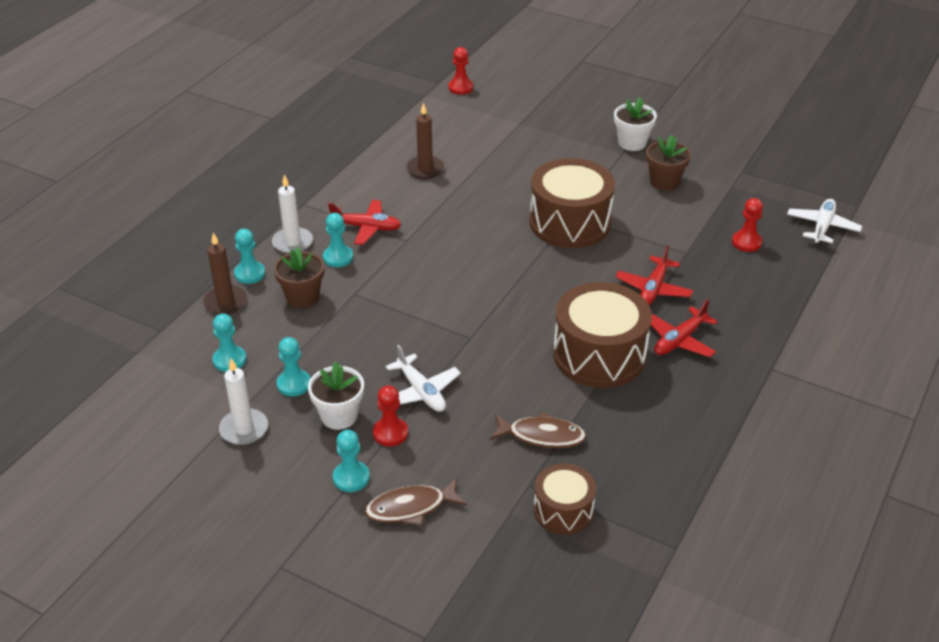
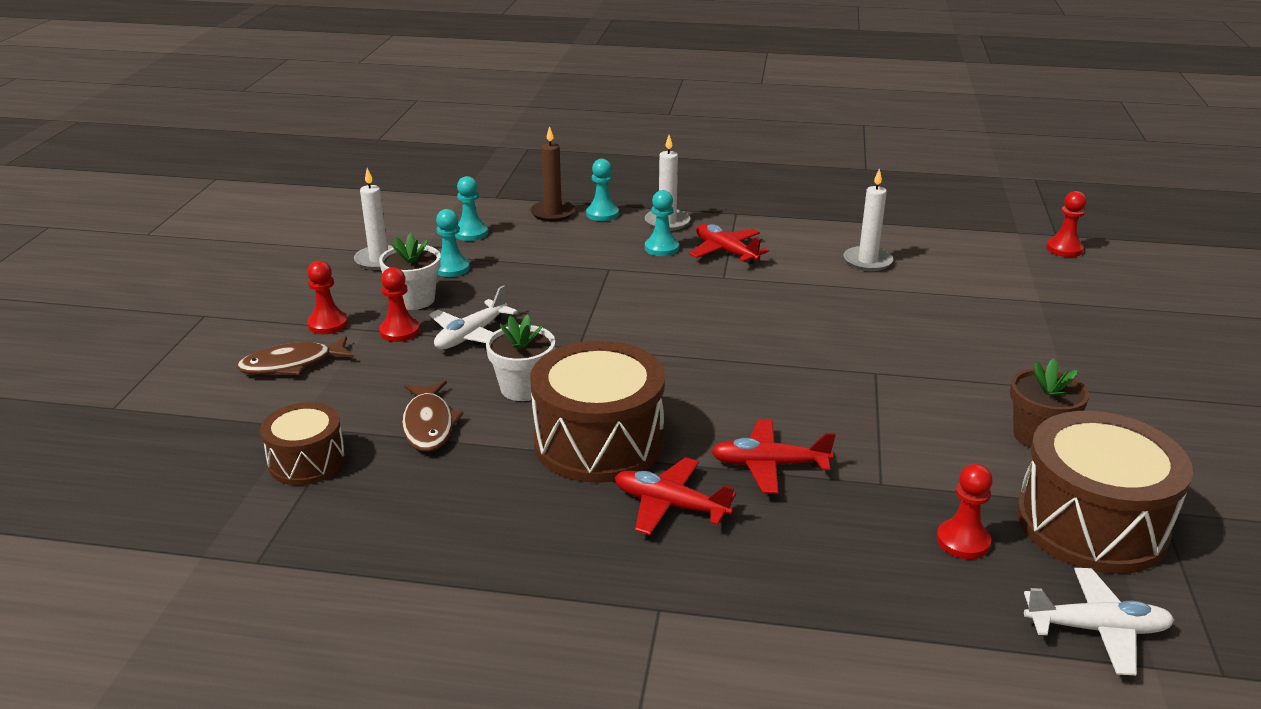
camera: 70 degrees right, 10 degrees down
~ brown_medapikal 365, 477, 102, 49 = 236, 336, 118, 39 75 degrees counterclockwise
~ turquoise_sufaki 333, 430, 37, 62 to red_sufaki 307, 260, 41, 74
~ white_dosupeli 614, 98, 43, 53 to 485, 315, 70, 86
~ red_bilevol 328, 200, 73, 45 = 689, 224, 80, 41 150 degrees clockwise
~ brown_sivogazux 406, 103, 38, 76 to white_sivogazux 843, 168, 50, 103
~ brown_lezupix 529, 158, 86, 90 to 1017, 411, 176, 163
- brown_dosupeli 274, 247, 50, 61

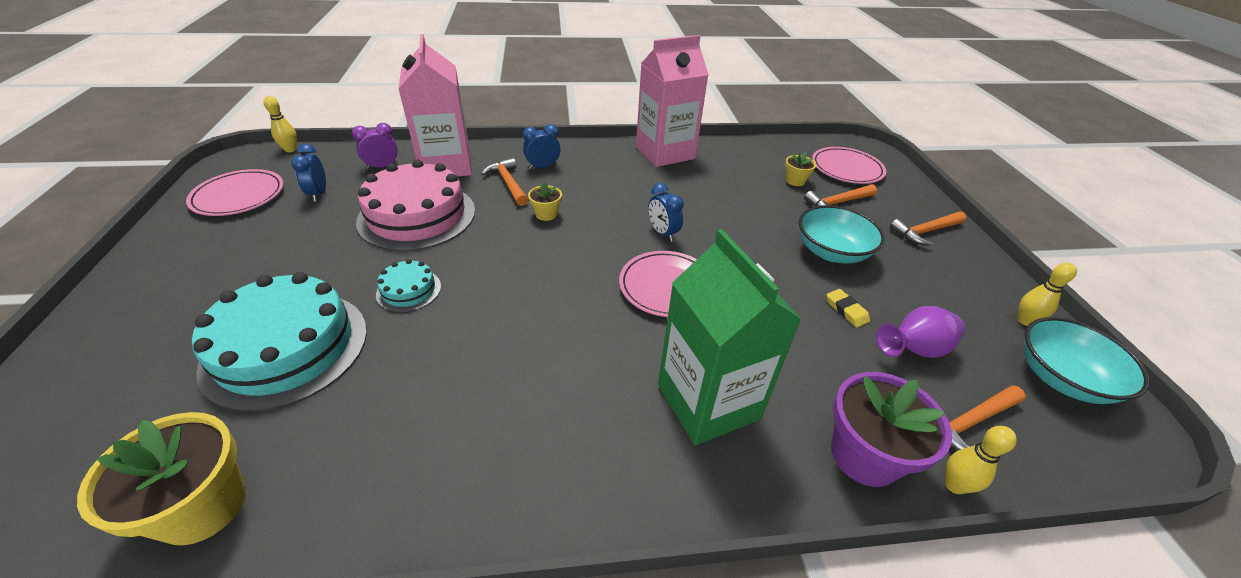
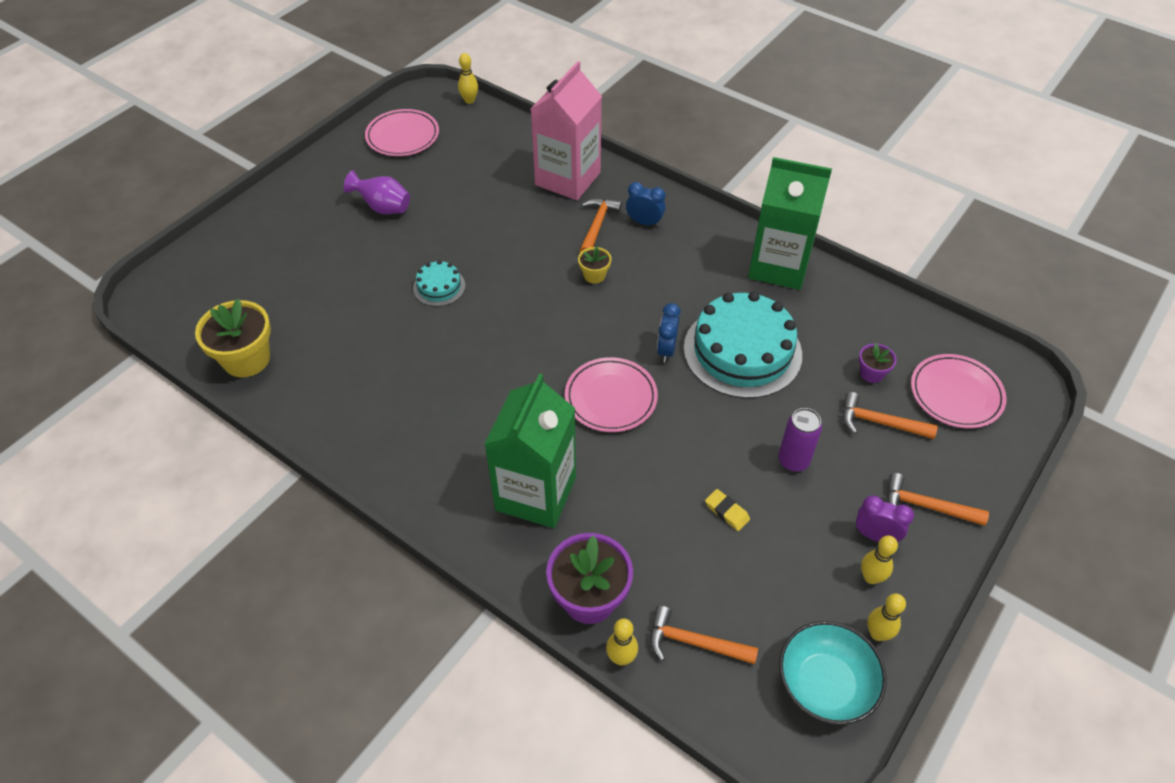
camera: 45 degrees right, 10 degrees up
~ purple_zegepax 876, 306, 89, 52 to 344, 170, 66, 44
~ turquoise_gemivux 192, 272, 175, 140 to 684, 291, 118, 107
~ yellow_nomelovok 827, 289, 43, 39 = 705, 489, 45, 42 60 degrees counterclockwise
~ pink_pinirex 636, 35, 73, 132 to green_pinirex 748, 157, 84, 133
~ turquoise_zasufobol 799, 205, 86, 59 to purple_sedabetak 778, 408, 44, 64
~ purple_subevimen 352, 123, 46, 46 to 856, 495, 58, 47
~ yellow_dosupeli 785, 152, 31, 34 to purple_dosupeli 859, 343, 38, 40
+ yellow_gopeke 861, 535, 37, 49
- blue_subevimen 291, 144, 35, 58
- pink_gemivux 356, 159, 119, 92

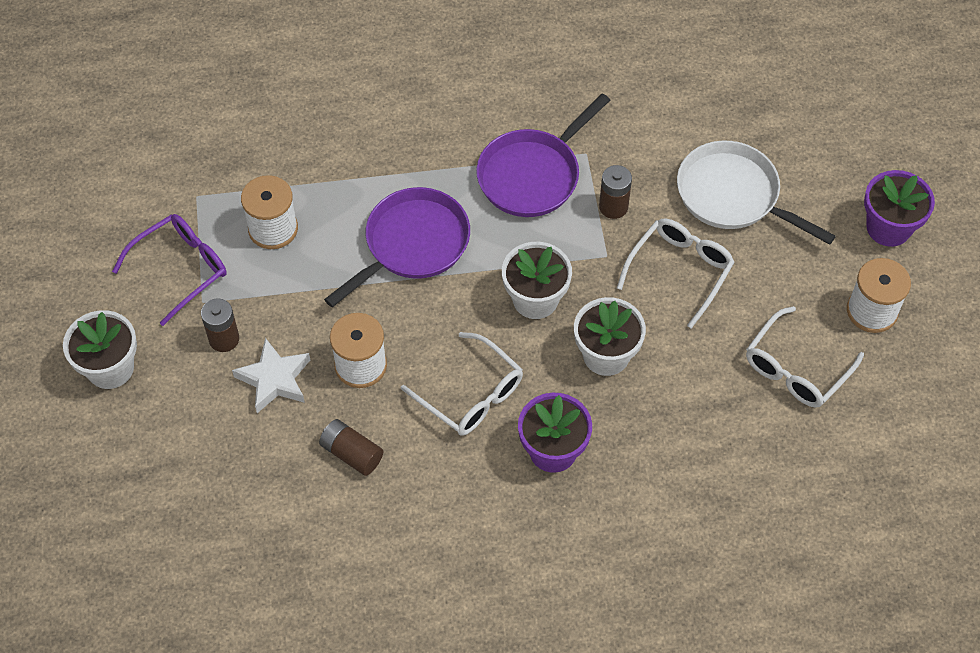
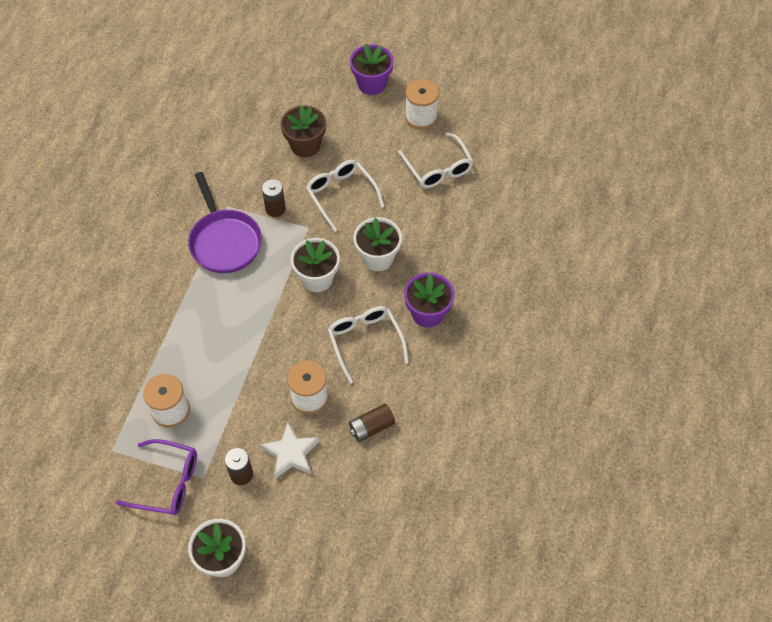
camera: 65 degrees left, 0 degrees up
~ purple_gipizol 112, 214, 114, 112 = 116, 439, 81, 76 120 degrees clockwise
~ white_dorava 677, 140, 159, 105 to brown_dosupeli 281, 105, 45, 52
~ white_gipizol 401, 332, 122, 104 = 328, 306, 81, 78 90 degrees counterclockwise
- purple_dorava 324, 187, 146, 120

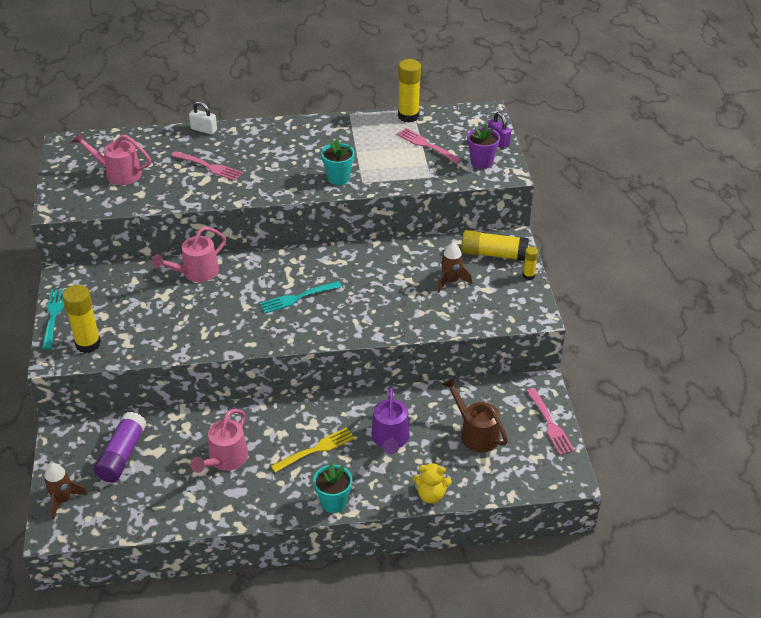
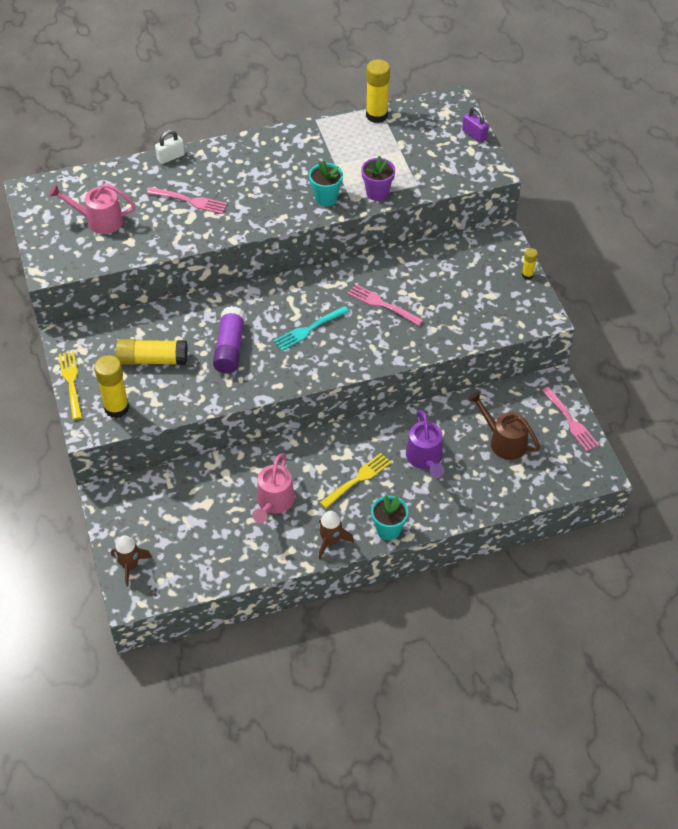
camera: 10 degrees left, 10 degrees up
~ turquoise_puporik 42, 289, 24, 60 to yellow_puporik 59, 351, 23, 69
~ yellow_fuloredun 461, 230, 68, 31 to 116, 339, 72, 26
~ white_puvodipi 189, 101, 28, 33 = 155, 130, 30, 34 45 degrees counterclockwise
~ purple_fuloredun 94, 412, 53, 70 to 213, 306, 32, 67
~ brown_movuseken 437, 242, 35, 51 to 318, 511, 36, 48
~ pink_puporik 397, 128, 65, 36 to 347, 284, 76, 42
~ purple_dosupeli 467, 124, 33, 45 to 361, 156, 34, 45
- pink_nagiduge 152, 227, 74, 55
- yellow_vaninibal 413, 462, 39, 42

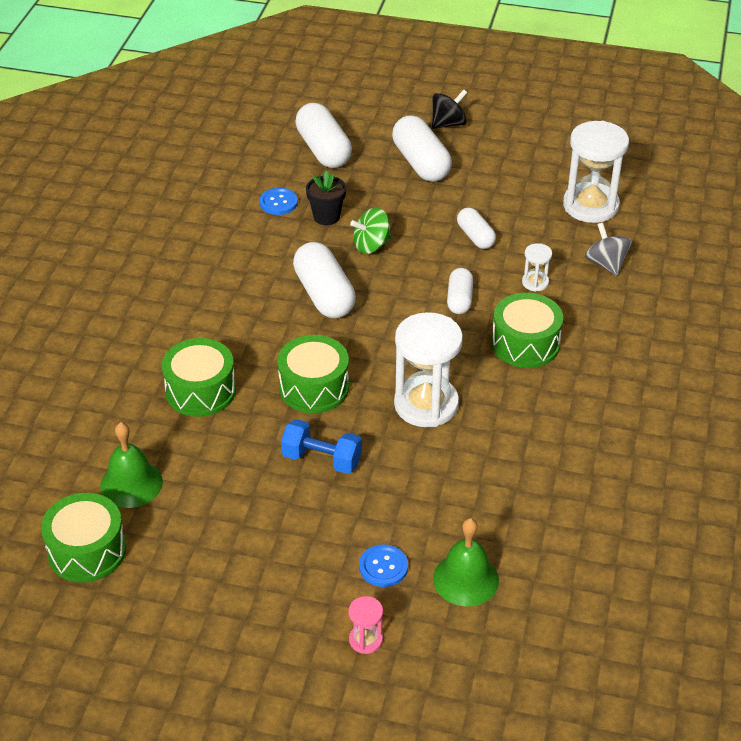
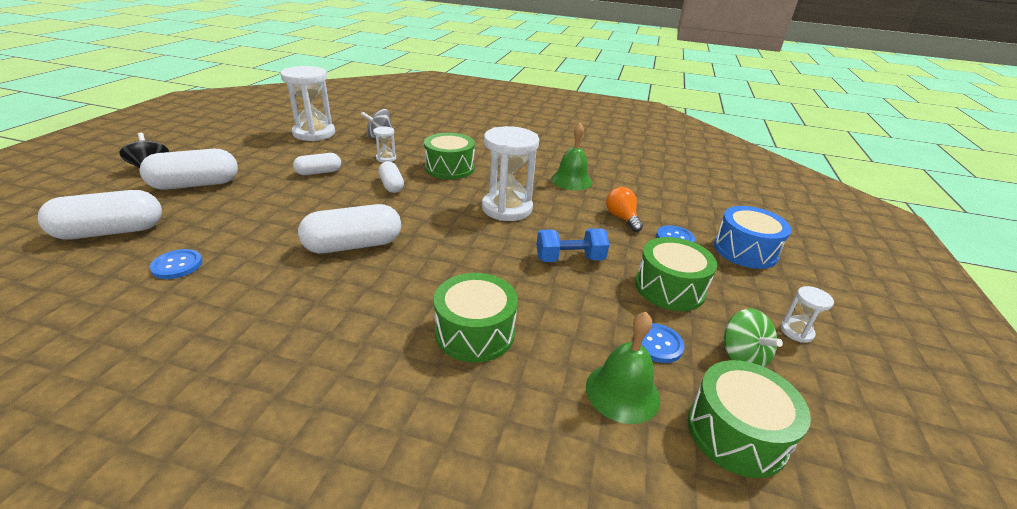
camera: 90 degrees left, 10 degrees down
~ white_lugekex 447, 268, 26, 46 = 379, 161, 25, 32 60 degrees clockwise
~ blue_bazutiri 281, 419, 81, 55 = 537, 228, 72, 34 60 degrees clockwise
~ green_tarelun 433, 518, 66, 88 to 551, 123, 41, 67
+ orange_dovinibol 606, 187, 37, 45
+ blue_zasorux 633, 323, 52, 40
~ green_lezupix 277, 335, 72, 78 to 635, 237, 82, 74
~ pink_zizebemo 348, 596, 35, 58 to blue_lezupix 714, 206, 78, 63
~ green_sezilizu 350, 207, 42, 47 to 723, 308, 60, 59
+ white_zizebemo 780, 286, 54, 57
- black_dosupeli 306, 171, 40, 54

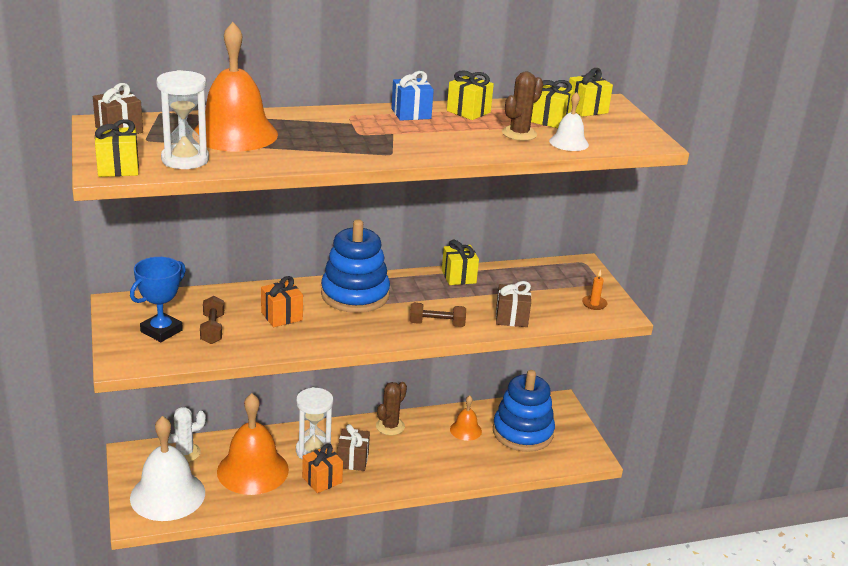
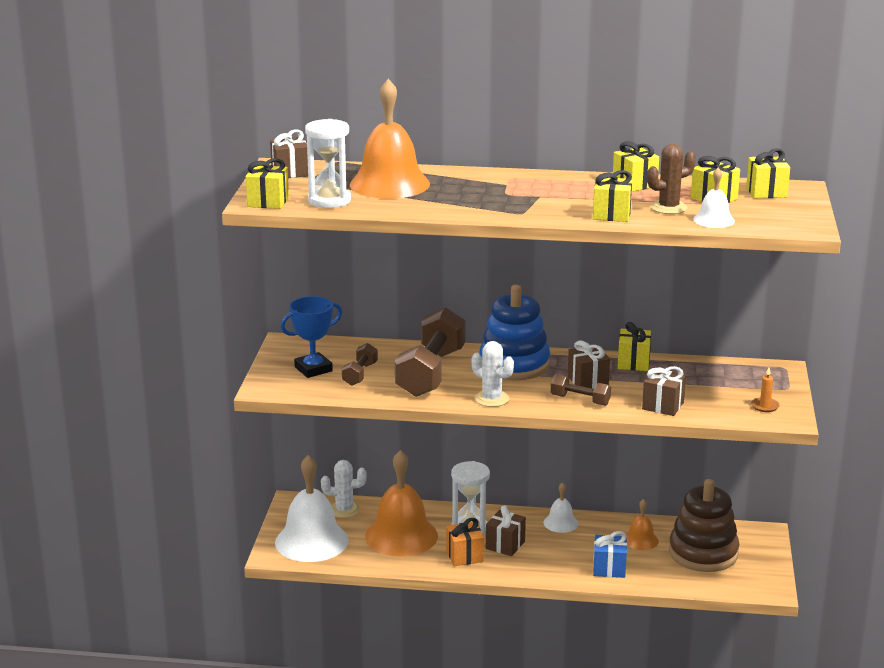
camera: 25 degrees right, 5 degrees down
~ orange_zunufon 261, 276, 42, 51 to brown_bazutiri 395, 307, 71, 90
+ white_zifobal 472, 341, 42, 66
~ brown_zifobal 376, 382, 31, 53 to white_tarelun 544, 482, 35, 51
+ brown_zunufon 568, 340, 42, 49
+ yellow_zunufon 593, 170, 40, 52
~ blue_zunufon 391, 71, 43, 50 to 593, 531, 34, 47
~ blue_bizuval 493, 370, 62, 82 to brown_bizuval 669, 479, 70, 93

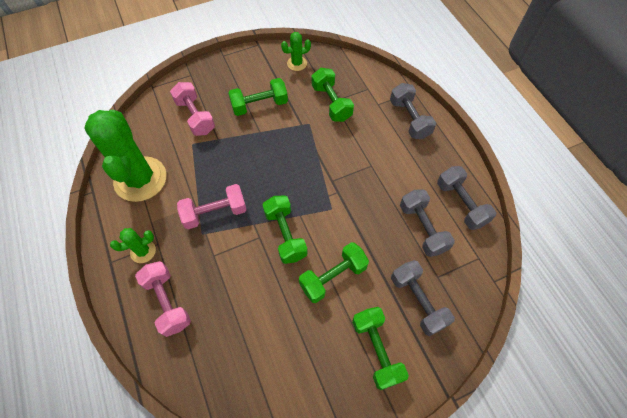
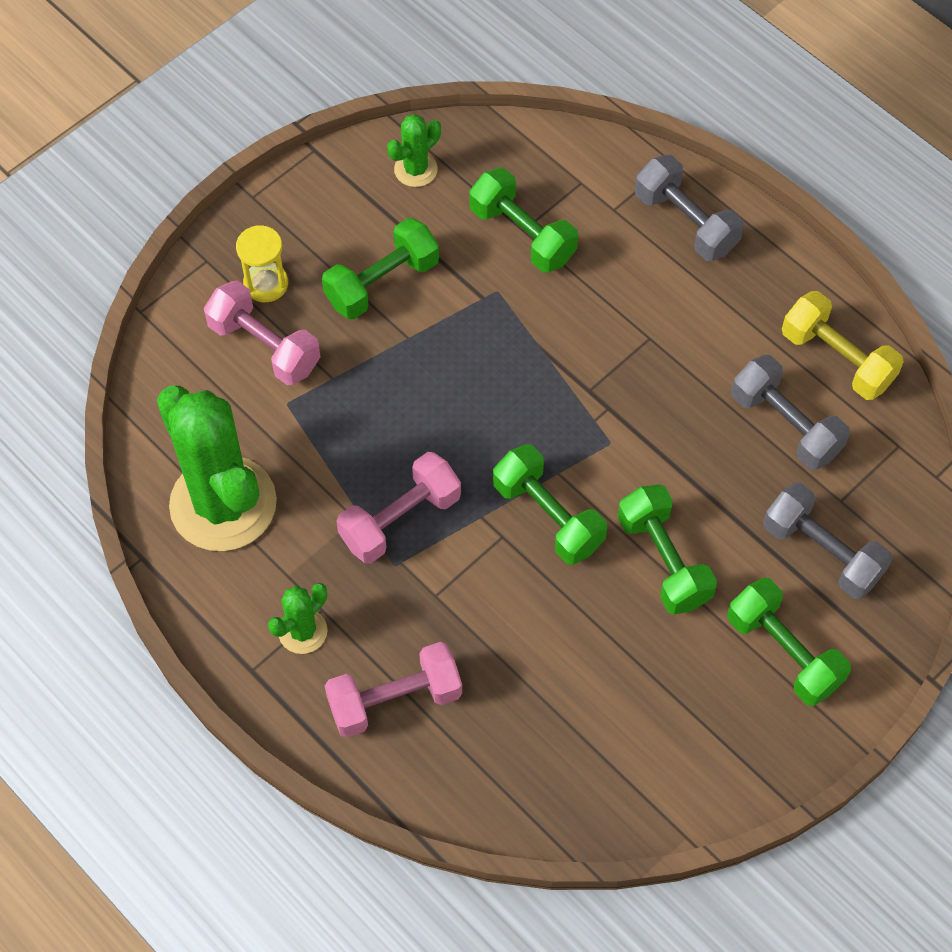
camera: 20 degrees left, 0 degrees up
+ yellow_zizebemo 236, 225, 52, 77
~ pink_bazutiri 135, 261, 56, 76 = 325, 642, 137, 96 60 degrees counterclockwise
~ green_bazutiri 299, 242, 70, 61 = 617, 484, 100, 130 60 degrees counterclockwise
~ grey_bazutiri 437, 166, 59, 64 to yellow_bazutiri 782, 291, 122, 109

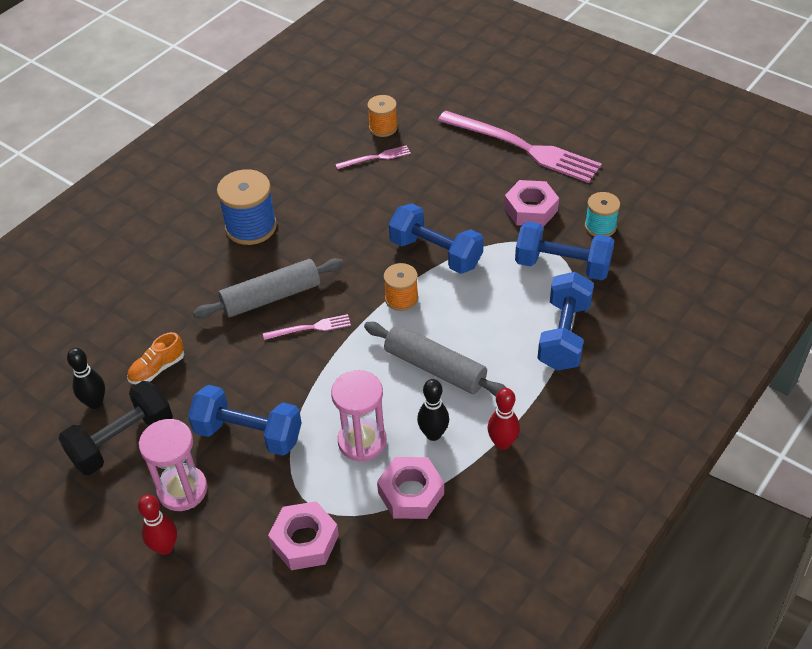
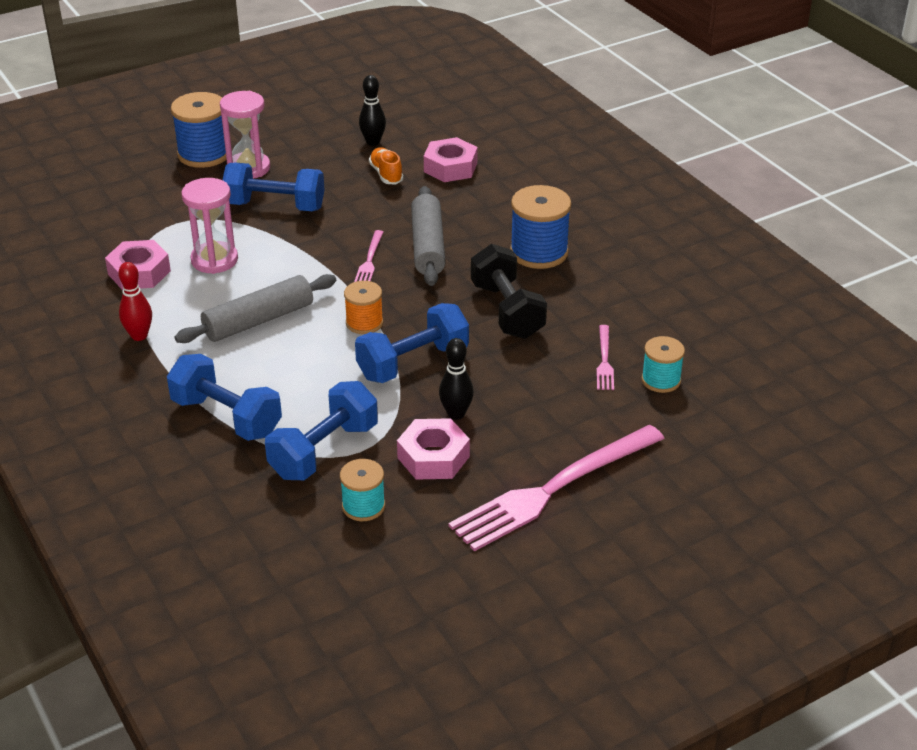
camera: 110 degrees right, 10 degrees down
~ red_gopeke 138, 495, 39, 60 to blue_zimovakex 171, 92, 56, 76
~ blue_bazutiri 188, 385, 114, 71 = 223, 163, 102, 48 60 degrees clockwise
~ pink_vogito 268, 501, 71, 69 to 424, 137, 54, 45
~ black_gopeke 417, 379, 32, 62 to 439, 338, 35, 82
~ black_bazutiri 58, 381, 115, 94 to 471, 244, 76, 95
~ orange_zimovakex 367, 95, 31, 42 to turquoise_zimovakex 641, 336, 44, 57

